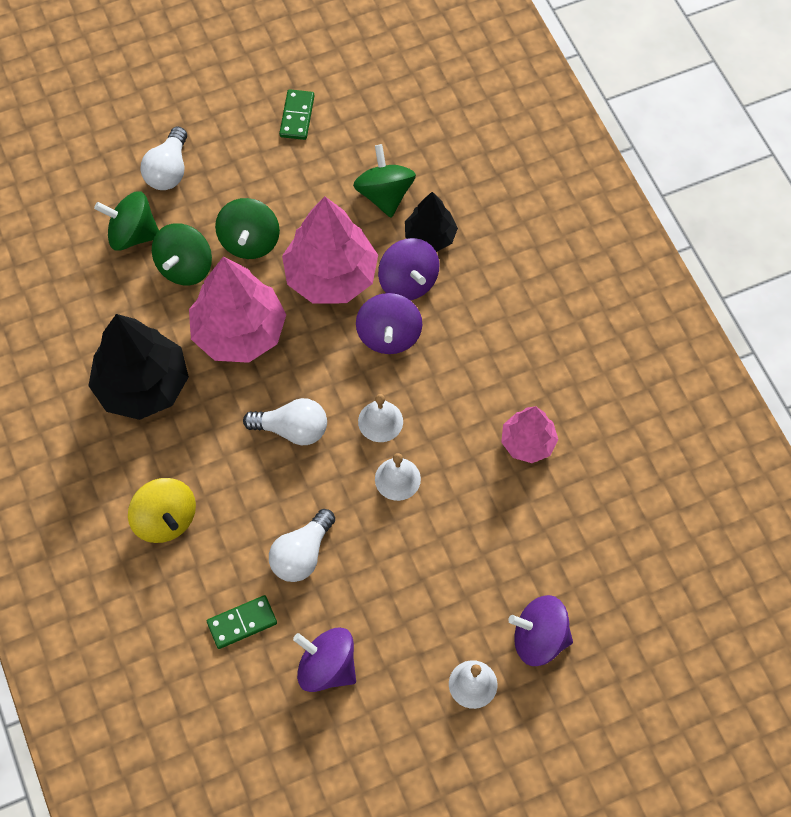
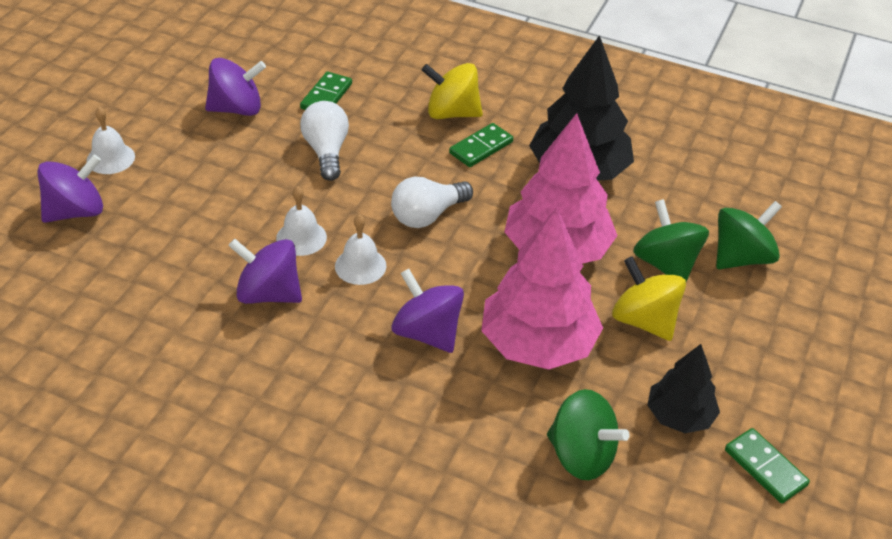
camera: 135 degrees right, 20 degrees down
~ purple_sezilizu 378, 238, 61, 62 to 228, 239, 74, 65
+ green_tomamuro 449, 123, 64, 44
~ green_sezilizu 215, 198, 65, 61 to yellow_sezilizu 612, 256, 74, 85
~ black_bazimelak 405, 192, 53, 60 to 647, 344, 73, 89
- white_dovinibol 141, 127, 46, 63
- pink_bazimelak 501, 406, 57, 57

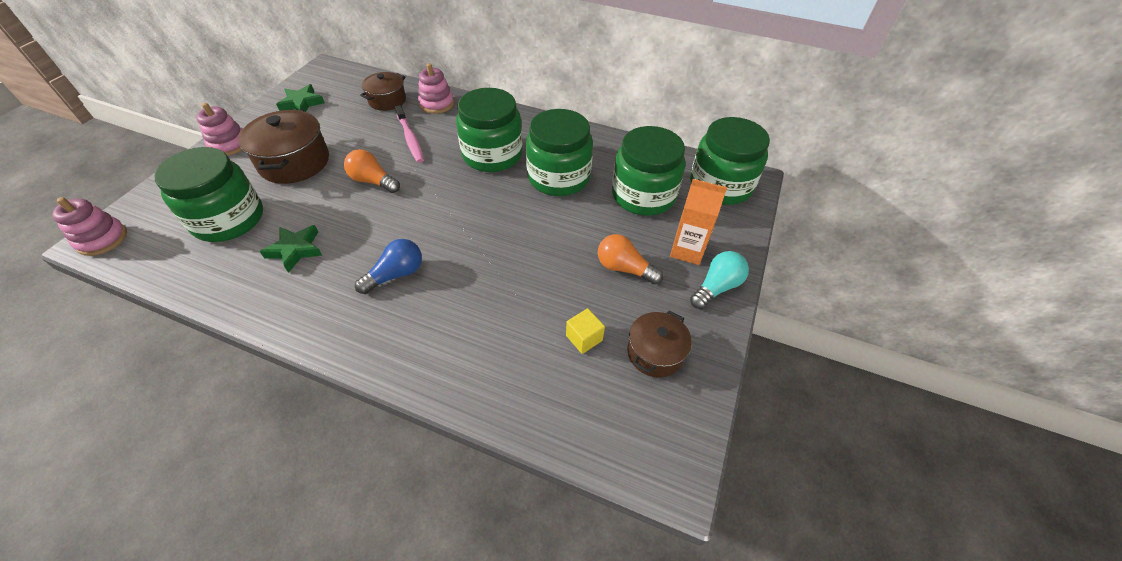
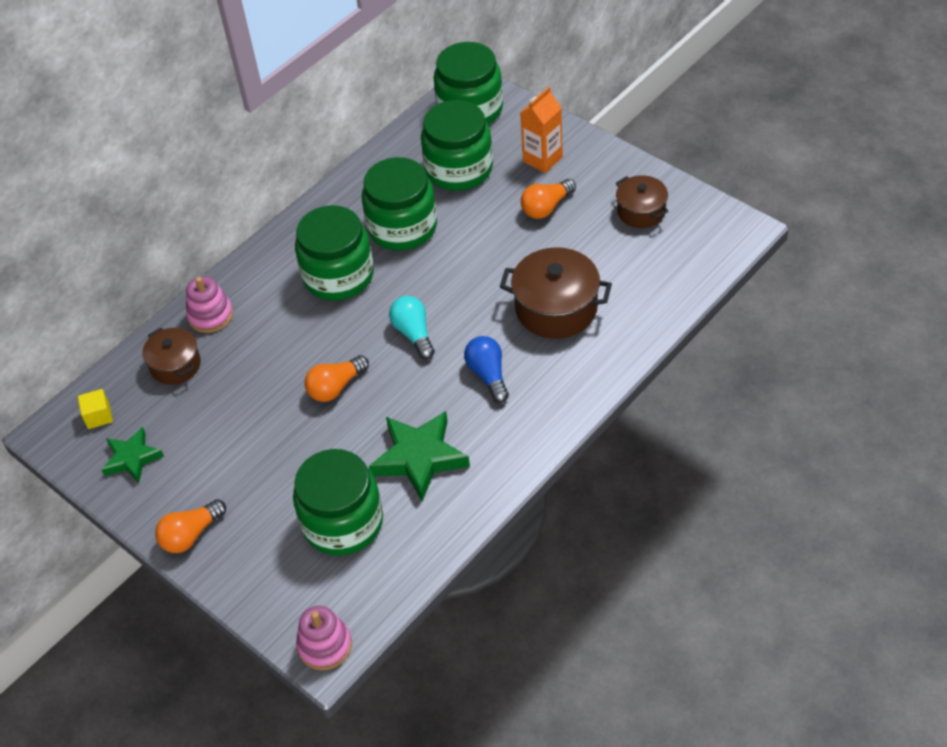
camera: 65 degrees left, 0 degrees up
~ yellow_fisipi 566, 308, 39, 46 to 78, 389, 35, 40
~ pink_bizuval 196, 103, 46, 53 to orange_dovinibol 155, 499, 71, 54
~ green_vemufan 260, 225, 62, 48 = 369, 411, 101, 90 x1.60
~ turquoise_dovinibol 690, 251, 59, 58 to 389, 296, 46, 63
~ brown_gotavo 238, 109, 91, 75 to 500, 247, 112, 92
- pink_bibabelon 395, 105, 29, 58

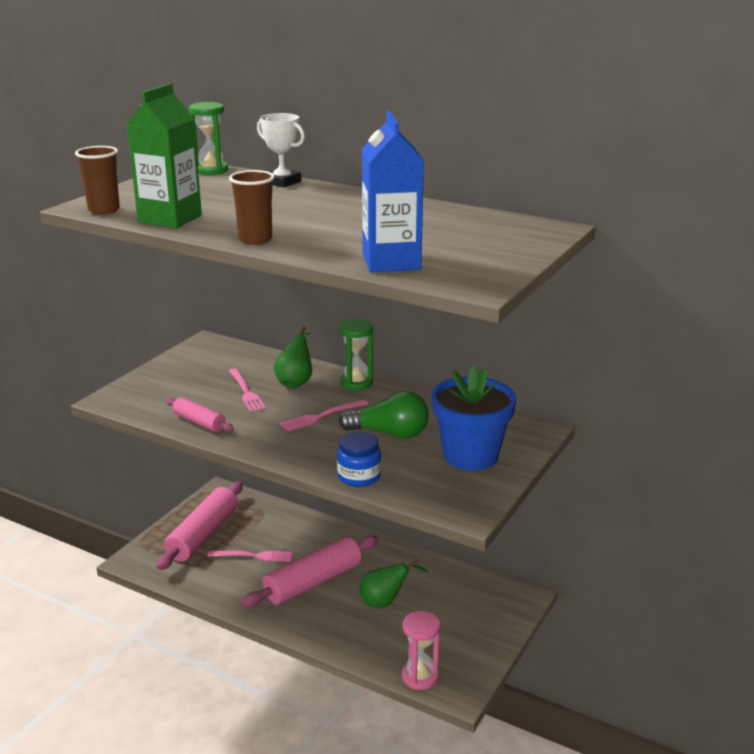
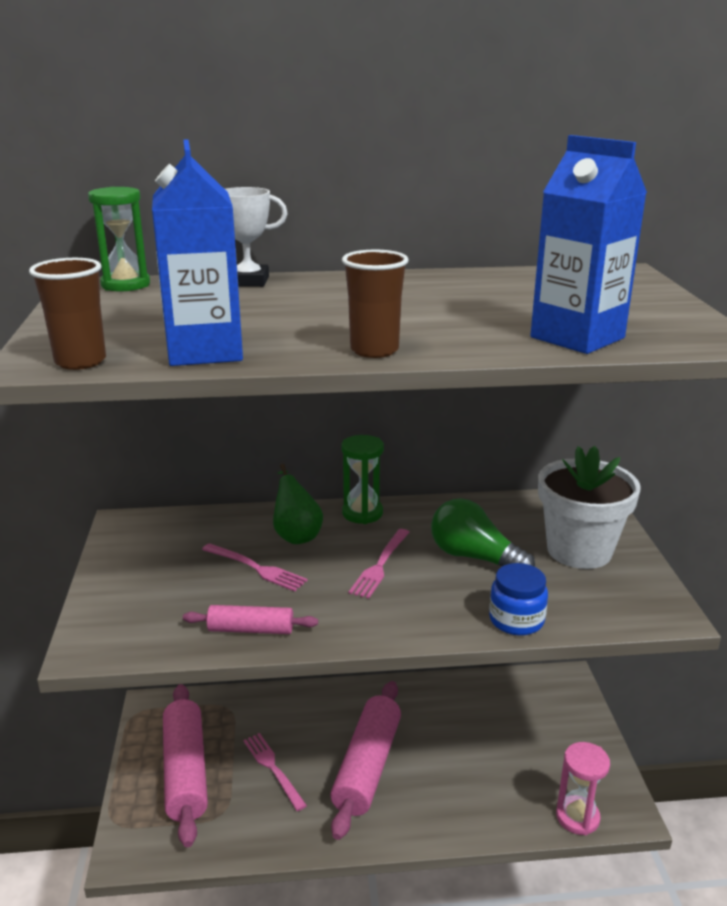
camera: 35 degrees left, 0 degrees up
~ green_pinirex 126, 83, 76, 145 to blue_pinirex 152, 139, 91, 227
~ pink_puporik 207, 551, 85, 11 = 243, 733, 64, 78 90 degrees counterclockwise
~ green_dovinibol 338, 391, 91, 48 = 431, 498, 104, 69 120 degrees counterclockwise
~ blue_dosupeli 432, 365, 85, 106 to white_dosupeli 538, 446, 103, 123
- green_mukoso 359, 561, 69, 47

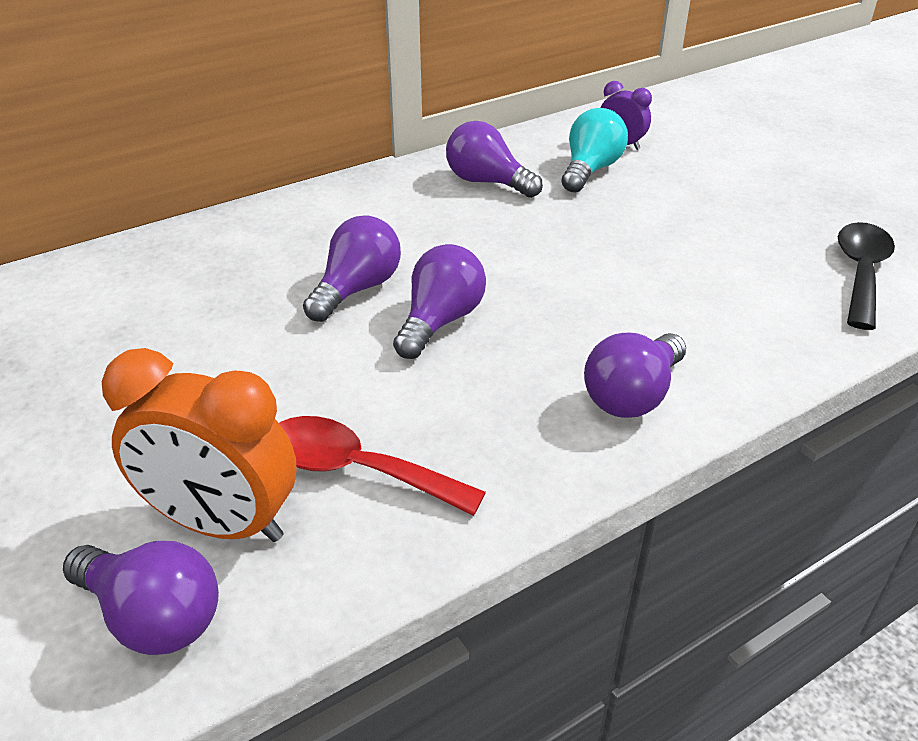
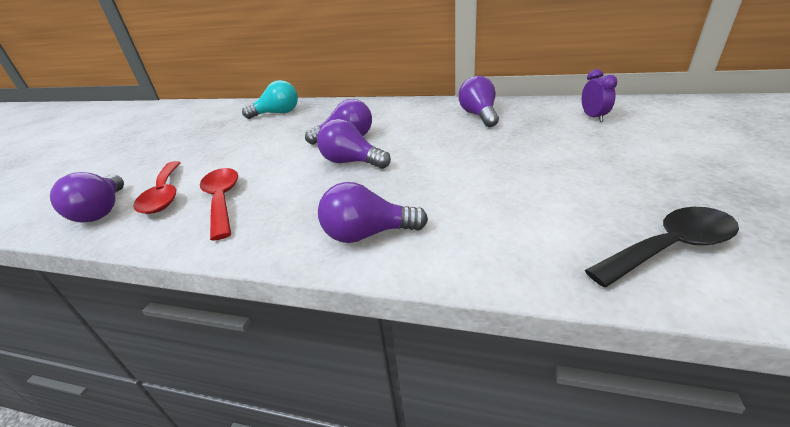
camera: 50 degrees right, 5 degrees down
~ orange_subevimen 102, 348, 195, 194 to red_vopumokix 133, 161, 48, 53
~ turquoise_dovinibol 562, 108, 66, 85 to 242, 80, 56, 39
~ purple_dovinibol 393, 244, 93, 115 = 317, 119, 74, 50 135 degrees counterclockwise

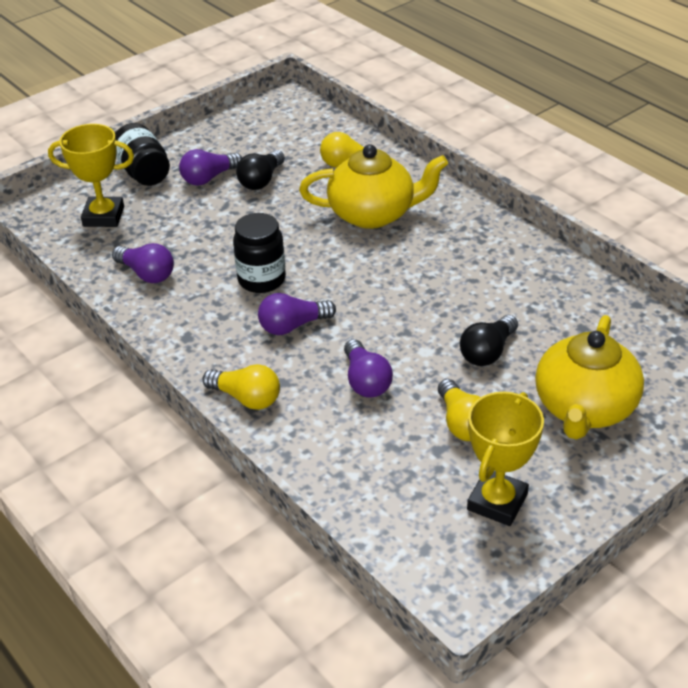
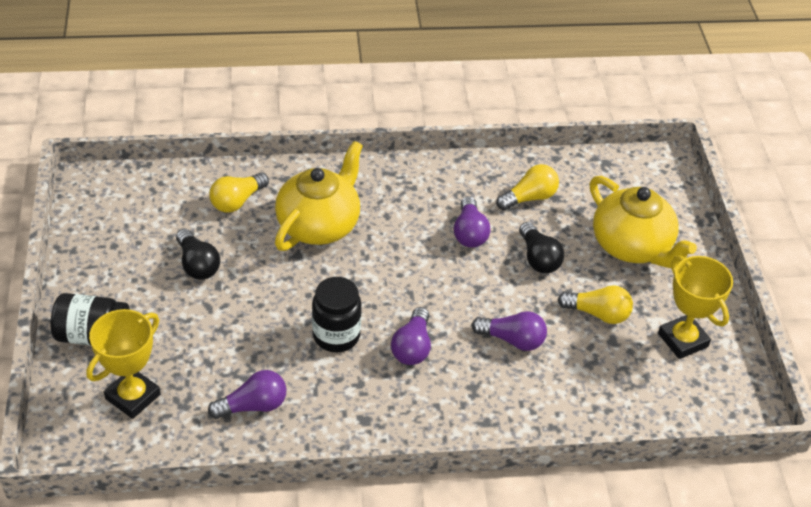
camera: 60 degrees left, 5 degrees up
~ purple_dovinibol 179, 149, 63, 37 to 454, 196, 36, 52
~ yellow_dovinibol 202, 364, 78, 46 to 496, 164, 63, 46

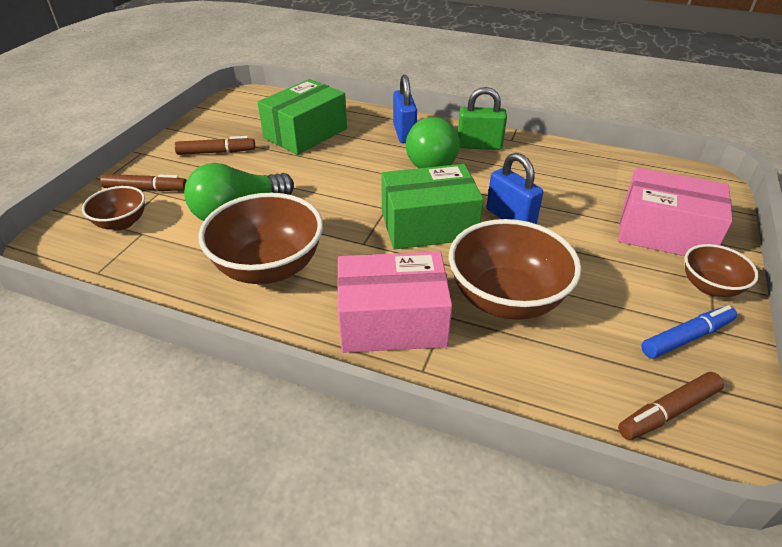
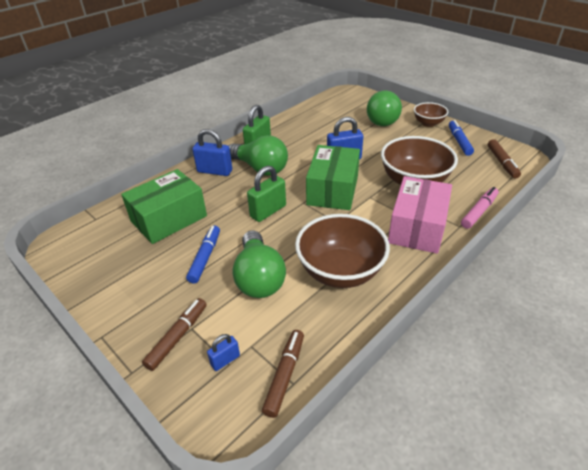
camera: 65 degrees left, 0 degrees up
~ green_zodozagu 257, 79, 90, 76 = 121, 169, 86, 75 75 degrees clockwise
+ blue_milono 186, 226, 34, 57
~ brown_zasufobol 82, 186, 63, 45 to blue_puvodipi 207, 334, 33, 37
+ green_puvodipi 247, 166, 39, 56
~ brown_milono 174, 136, 81, 19 to 262, 330, 42, 88
~ pink_zodozagu 618, 167, 115, 89 to green_dovinibol 367, 90, 35, 36
+ pink_milono 461, 187, 38, 42

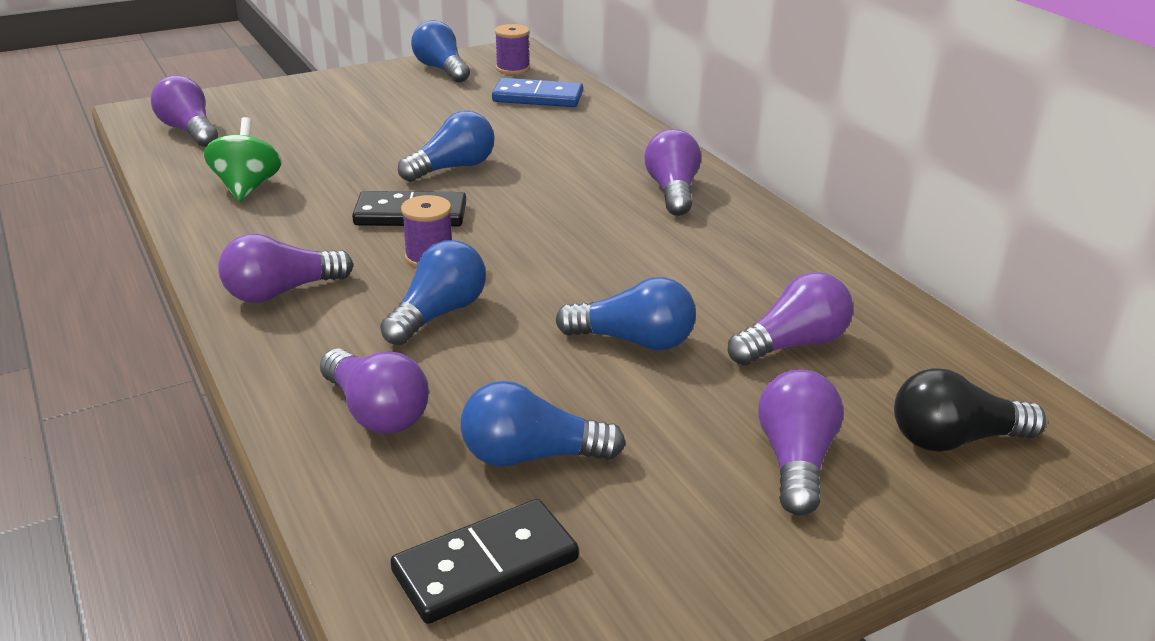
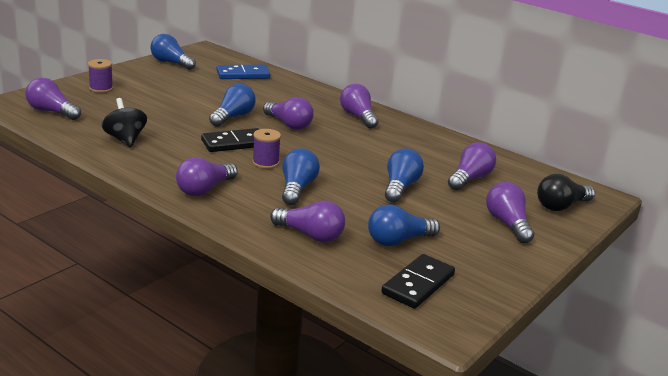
camera: 25 degrees left, 5 degrees down
~ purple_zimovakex 495, 24, 35, 50 to 88, 59, 25, 34
~ green_sezilizu 203, 117, 79, 84 to black_sezilizu 102, 98, 45, 49
+ purple_dovinibol 263, 97, 51, 33
~ blue_dovinibol 555, 277, 141, 73 = 385, 148, 39, 55 60 degrees counterclockwise

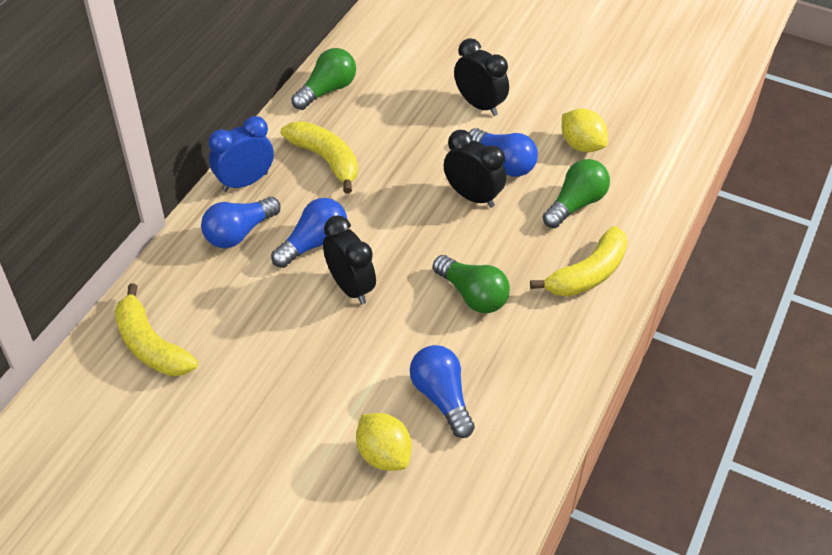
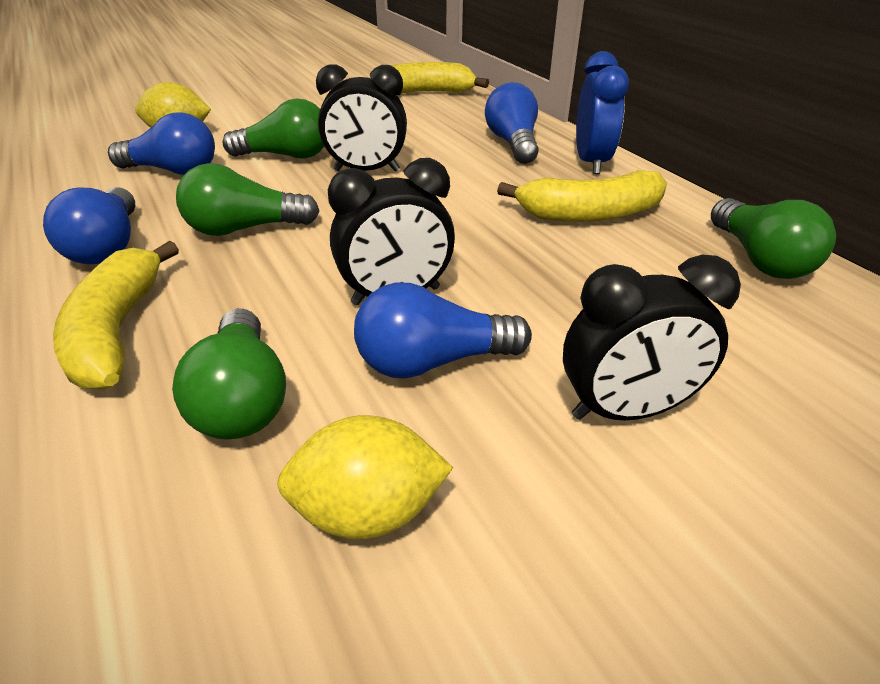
camera: 125 degrees right, 10 degrees down
~ blue_dovinibol 271, 198, 76, 70 to 43, 187, 93, 77
+ green_dovinibol 223, 99, 101, 60

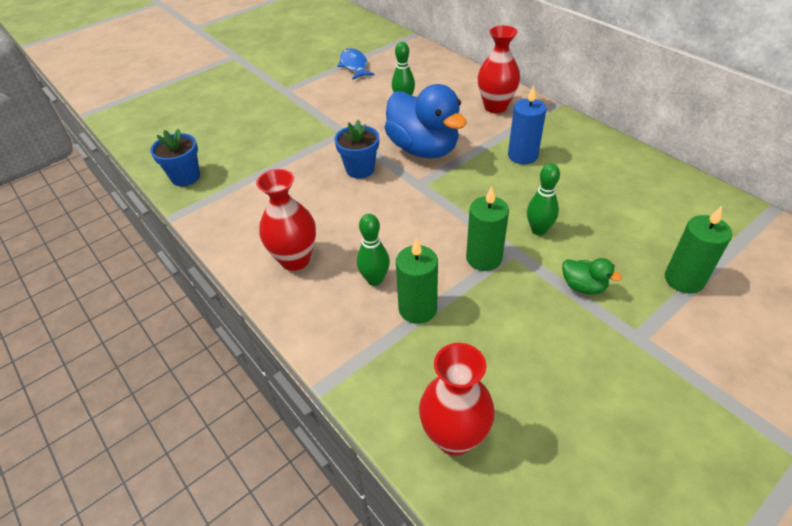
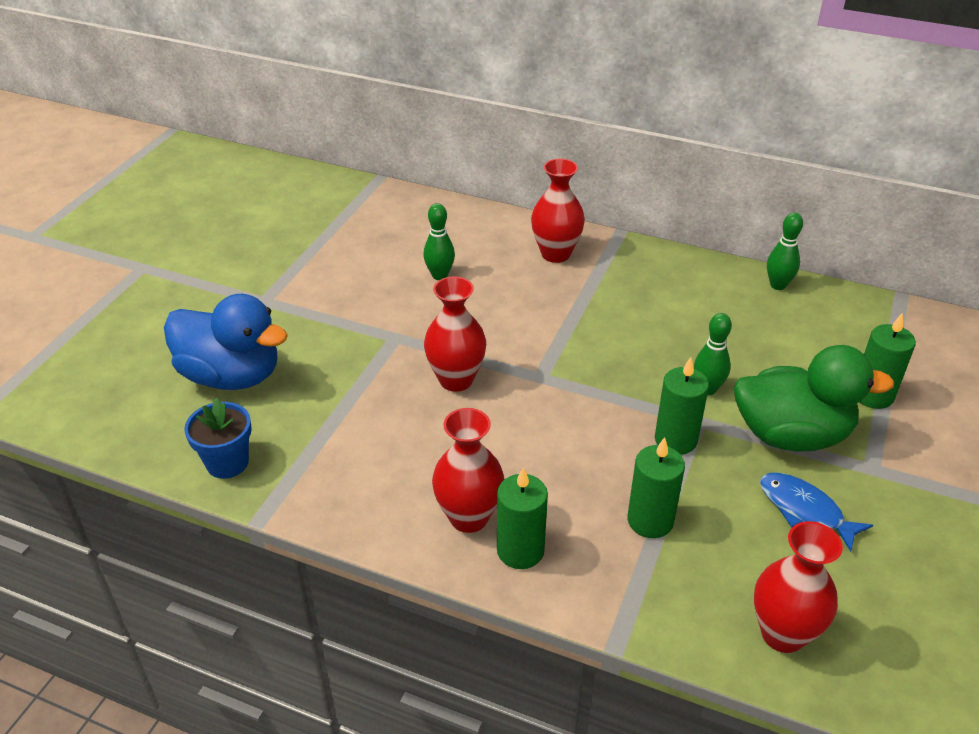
camera: 30 degrees left, 5 degrees down
~ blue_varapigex 384, 84, 83, 74 to 164, 294, 124, 96
~ blue_dosupeli 334, 120, 45, 59 to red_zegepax 424, 276, 62, 116
+ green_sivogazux 497, 467, 51, 102
~ green_varapigex 562, 258, 60, 37 = 734, 345, 160, 107 x2.33
~ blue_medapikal 337, 48, 37, 32 to 760, 473, 113, 79
~ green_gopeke 357, 214, 33, 72 to 767, 213, 36, 77
- blue_sivogazux 508, 85, 39, 79

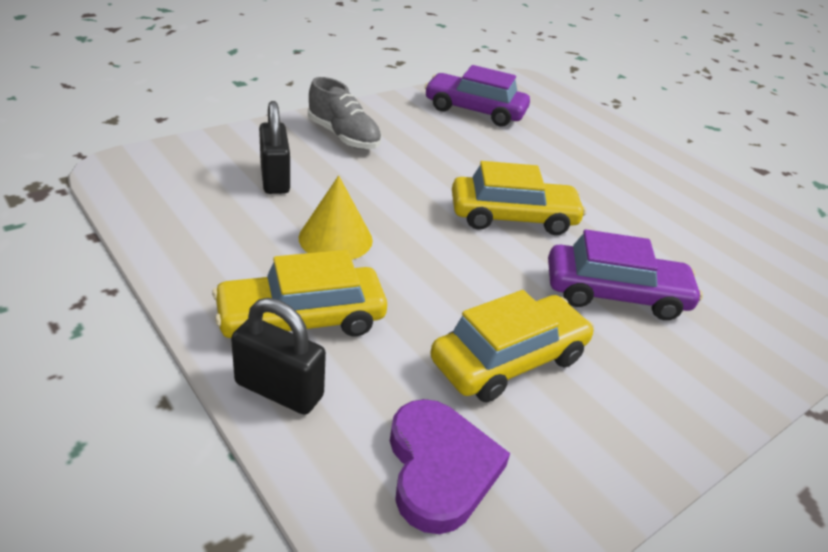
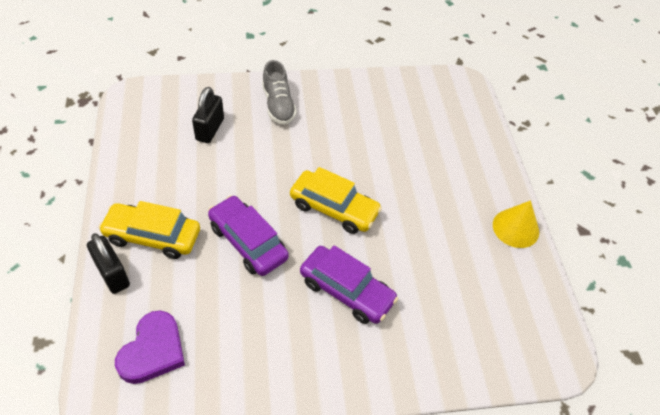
camera: 30 degrees right, 15 degrees up
~ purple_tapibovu 424, 65, 106, 62 to 208, 195, 81, 81
~ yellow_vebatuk 299, 176, 74, 84 to 493, 200, 46, 48
- yellow_tapibovu 430, 290, 164, 112

